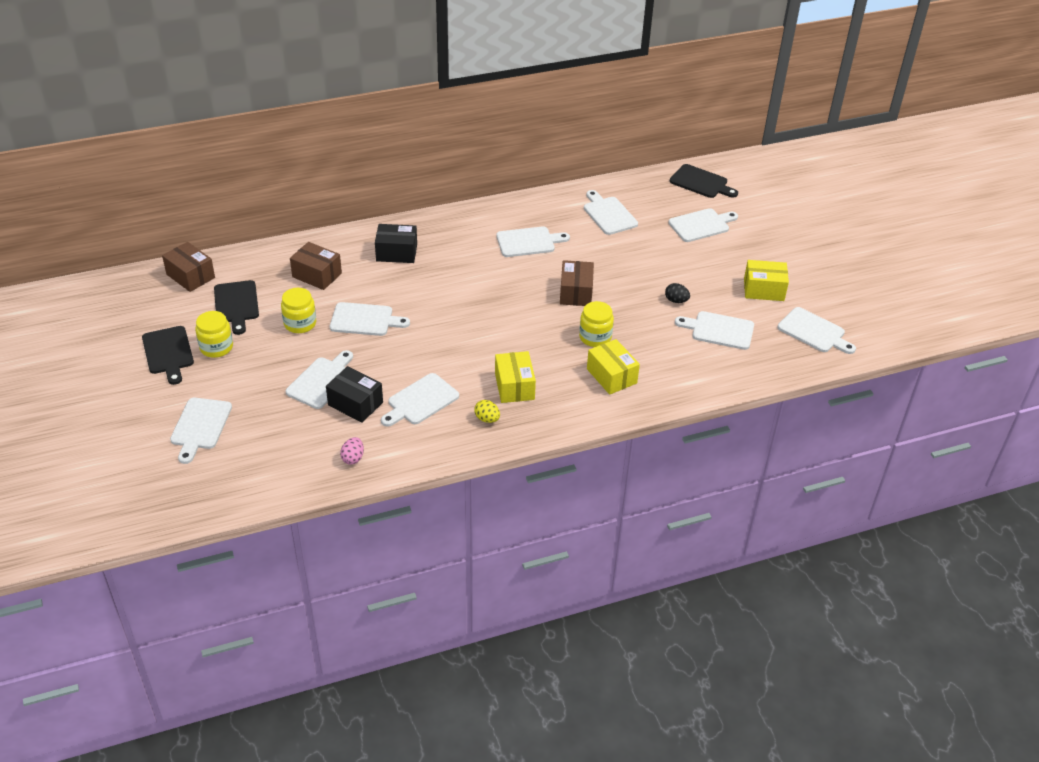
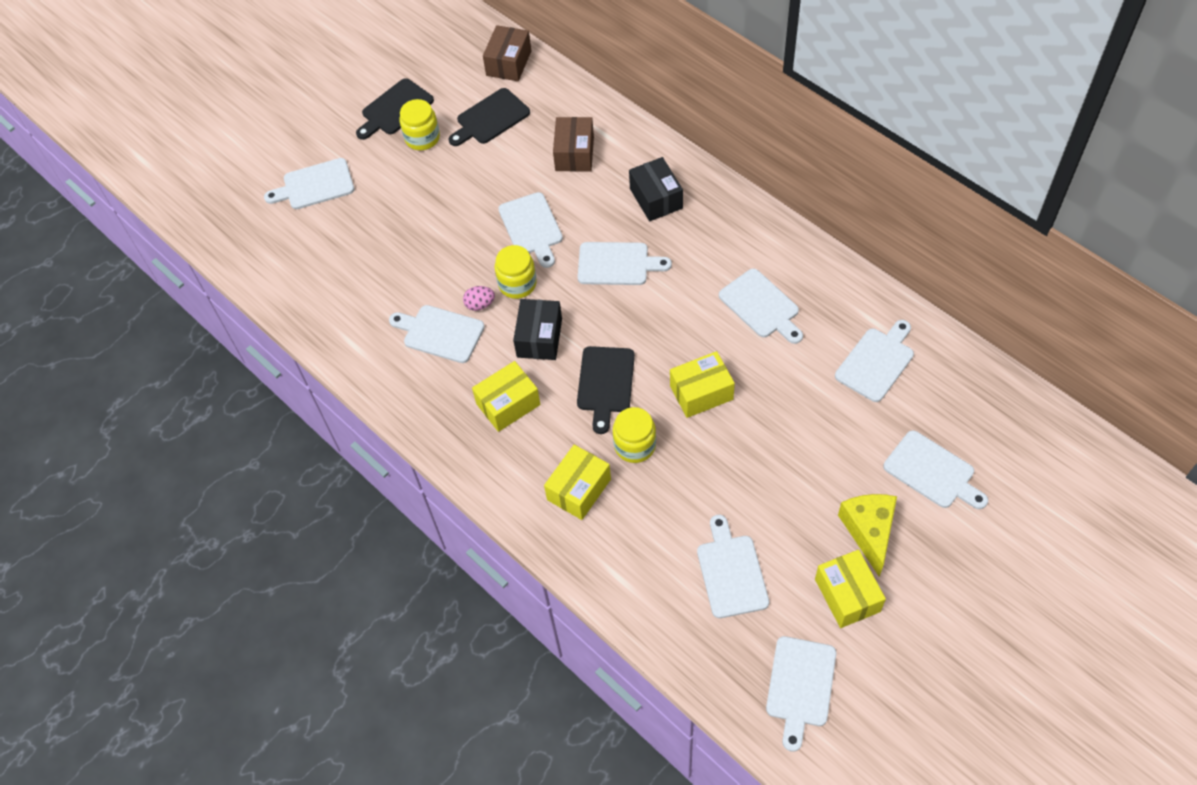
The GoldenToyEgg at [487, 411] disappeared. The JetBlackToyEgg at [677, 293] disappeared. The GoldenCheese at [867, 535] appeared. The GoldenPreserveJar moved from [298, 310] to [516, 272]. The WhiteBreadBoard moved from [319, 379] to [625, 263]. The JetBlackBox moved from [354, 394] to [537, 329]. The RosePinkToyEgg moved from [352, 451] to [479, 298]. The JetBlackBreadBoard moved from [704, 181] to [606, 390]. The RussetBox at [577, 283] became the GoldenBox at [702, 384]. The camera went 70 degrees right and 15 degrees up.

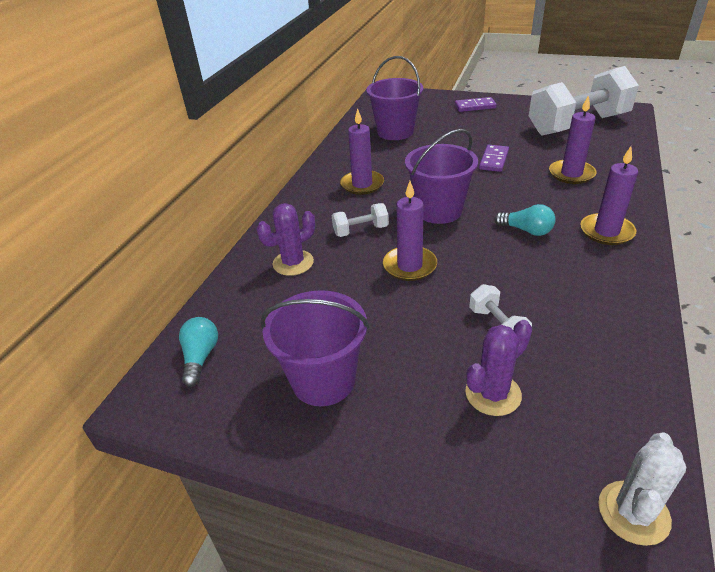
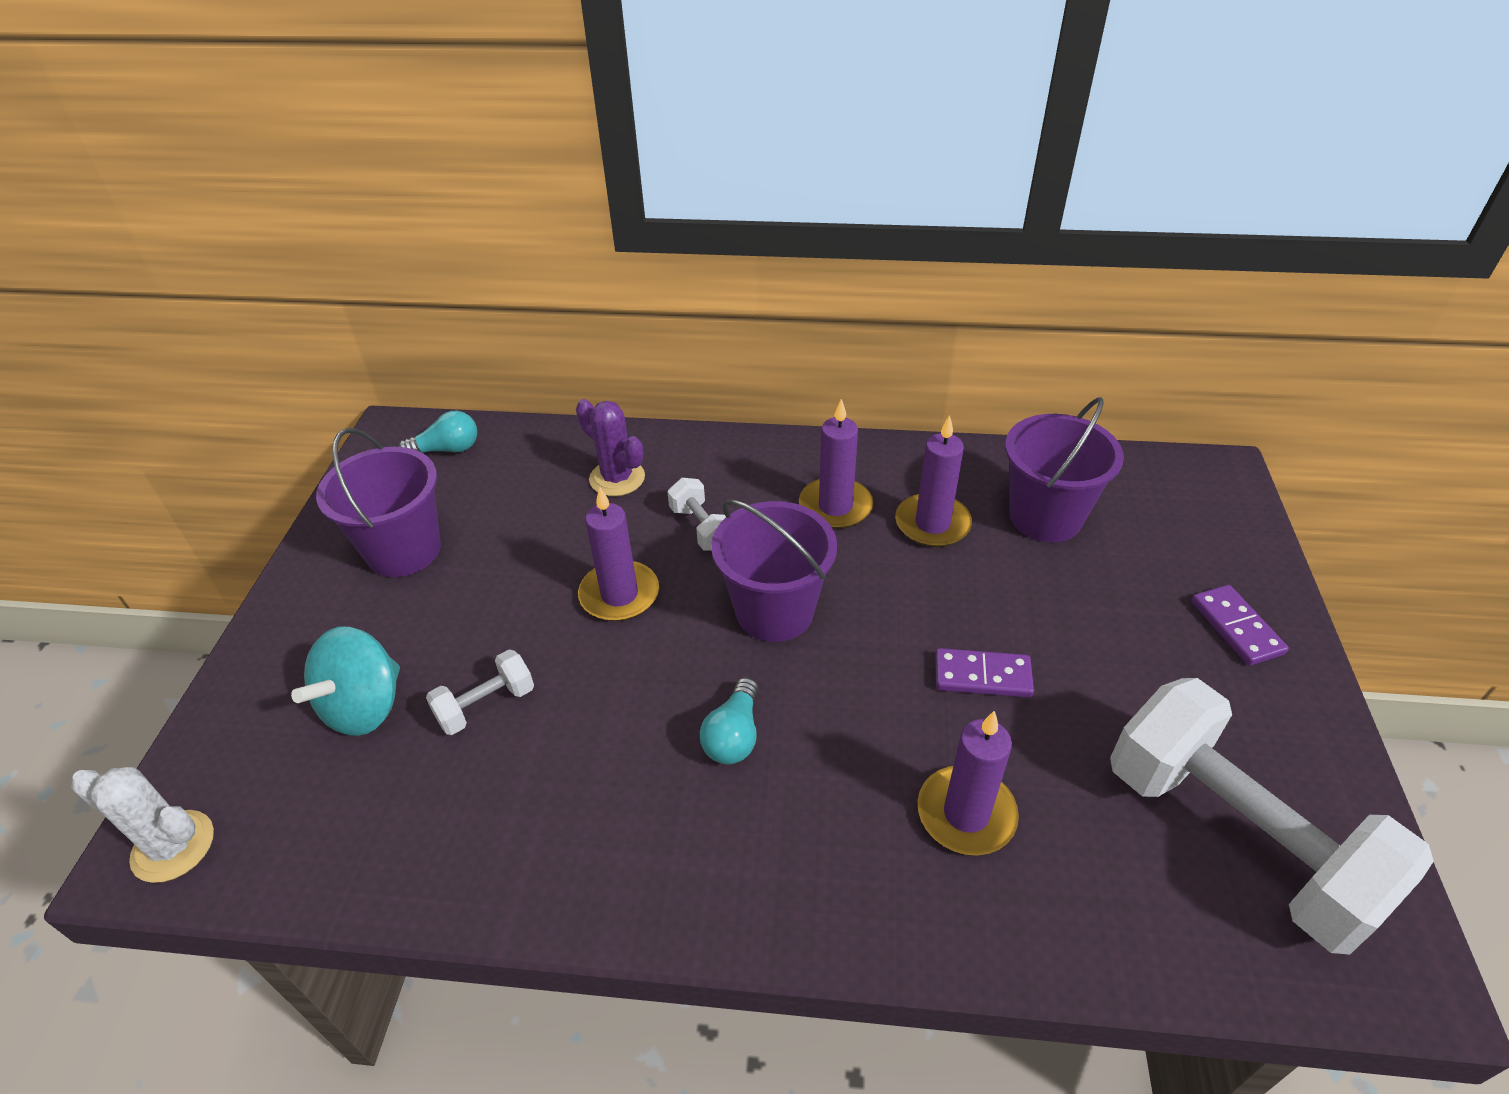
The VioletCandle moved from [609, 195] to [933, 481]. The VioletPricklyPlant at [498, 368] was replaced by the AquaToyTop at [345, 681]. The camera went 75 degrees right and 5 degrees up.

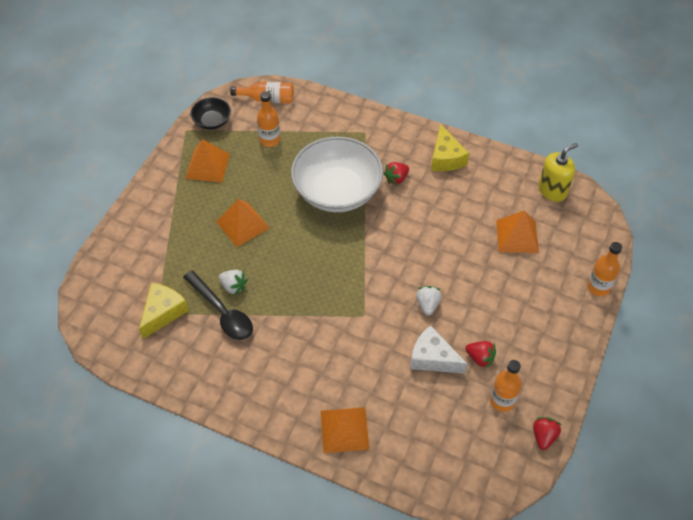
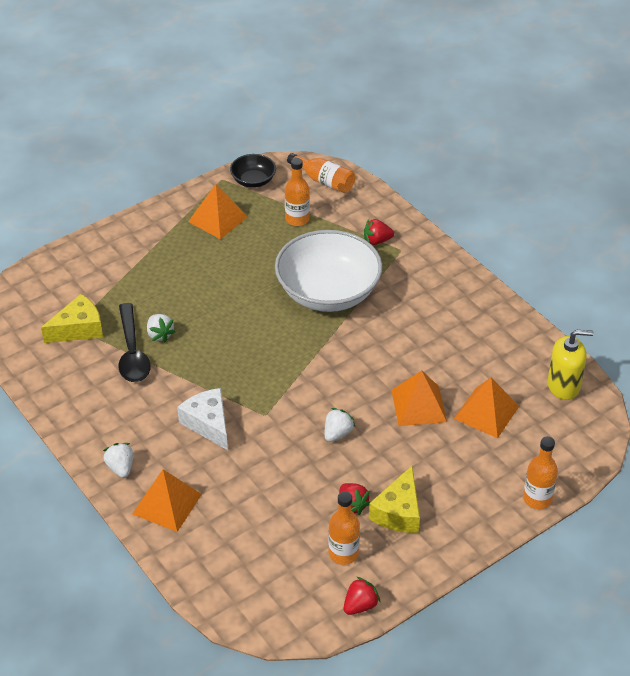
The WhiteToyStrawberry at [118, 460] appeared. The OrangeColouredPyramid moved from [243, 223] to [419, 398]. The CrimsonToyStrawberry moved from [396, 173] to [379, 232]. The WhiteCheese moved from [438, 349] to [202, 419]. The GoldenCheese moved from [450, 147] to [394, 499]. The camera went 30 degrees right and 10 degrees down.

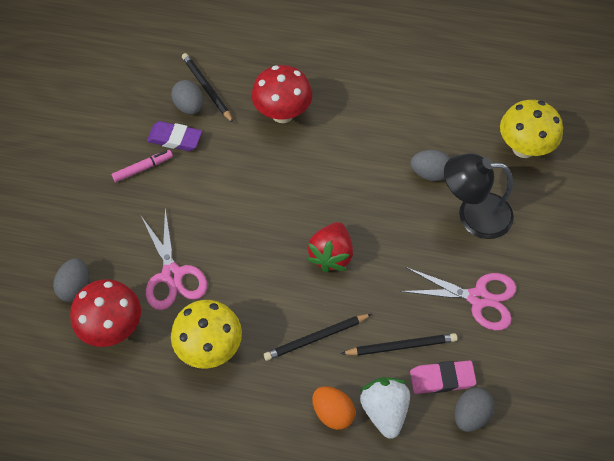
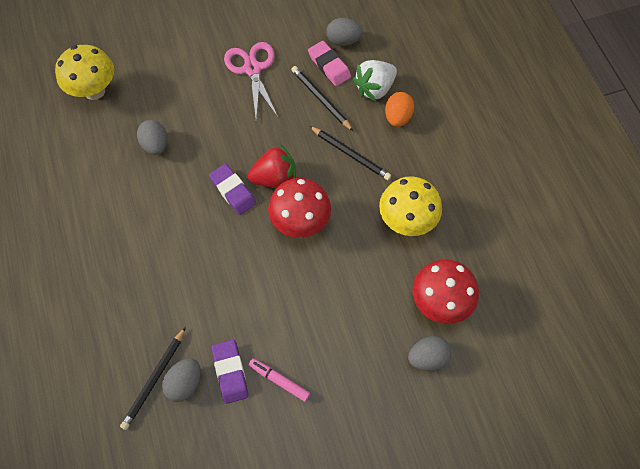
The RosePinkPairOfScissors at [174, 259] disappeared. The JetBlackReadingLamp at [479, 196] disappeared. The VioletGumEraser at [232, 189] appeared. The CrimsonToadstool moved from [282, 94] to [299, 208]. The camera went 120 degrees left and 5 degrees up.

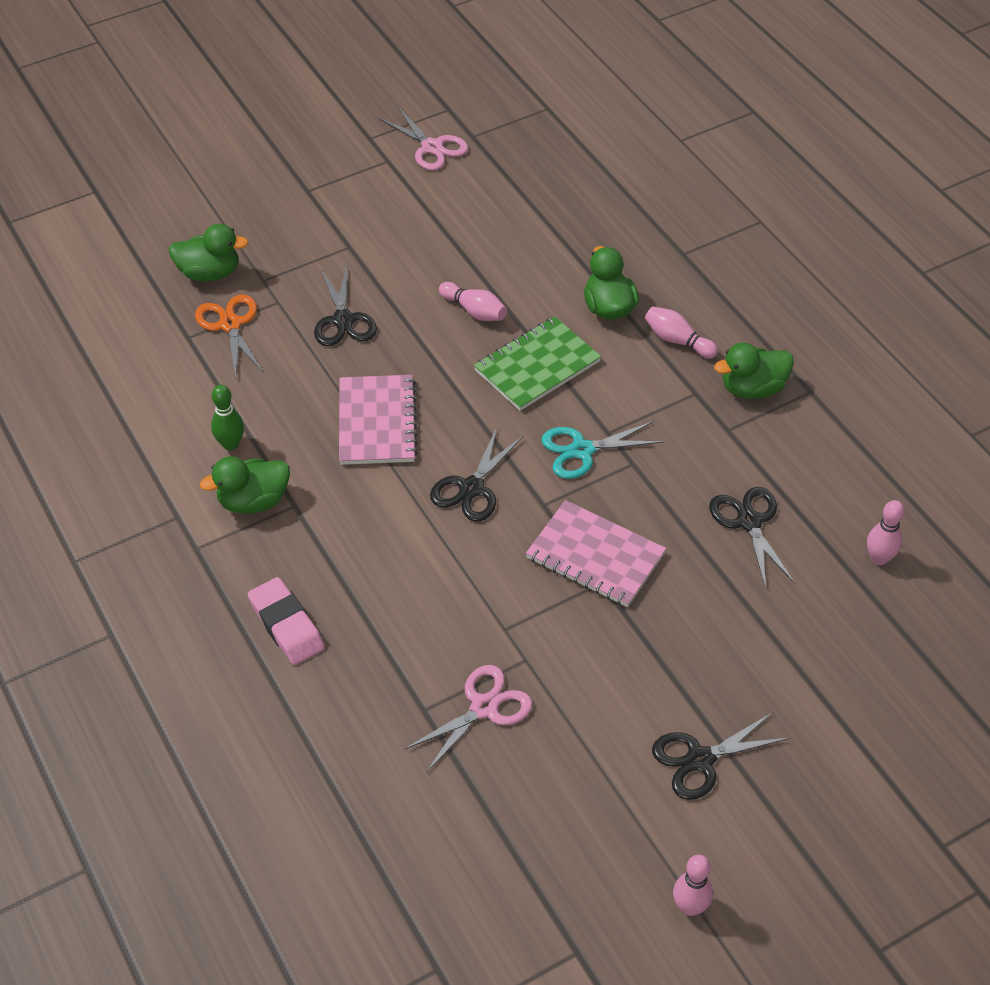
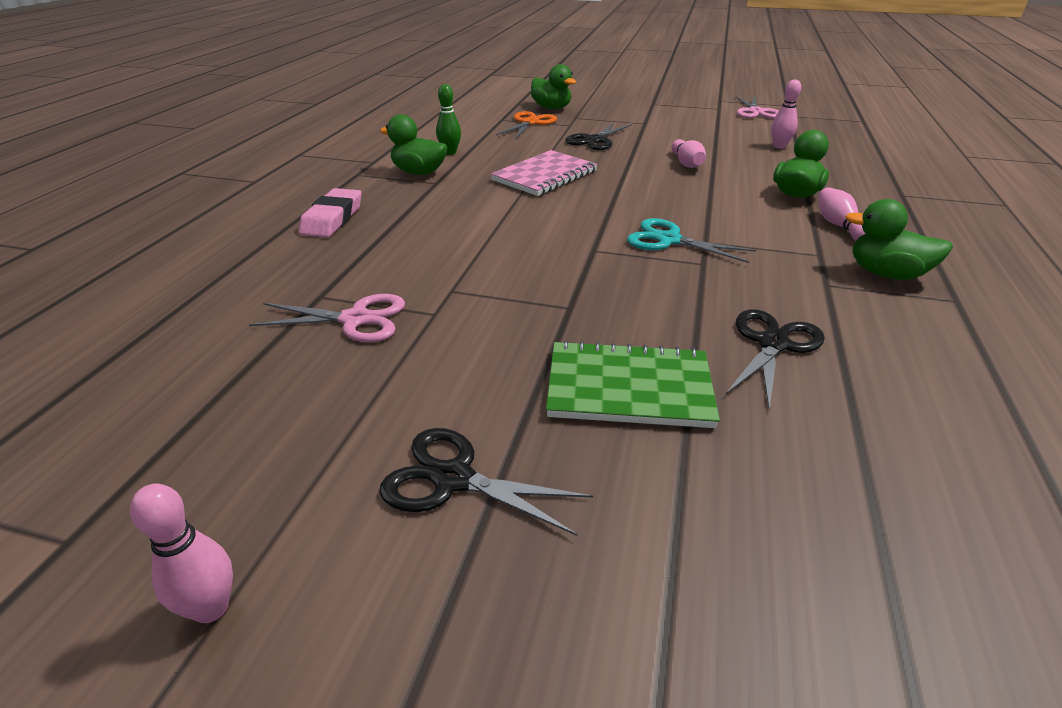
The JetBlackPairOfScissors at [476, 474] disappeared. The RosePinkNotebook at [596, 553] disappeared. The LeafGreenNotebook moved from [537, 363] to [633, 384]. The RosePinkTenpin moved from [886, 532] to [786, 114]. The camera went 45 degrees right and 15 degrees down.

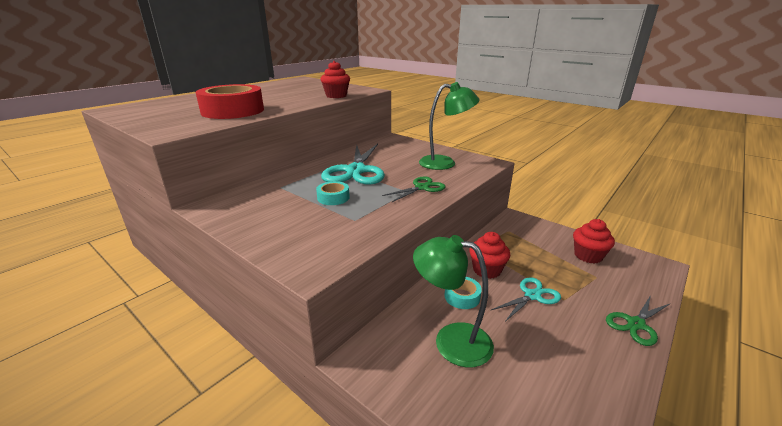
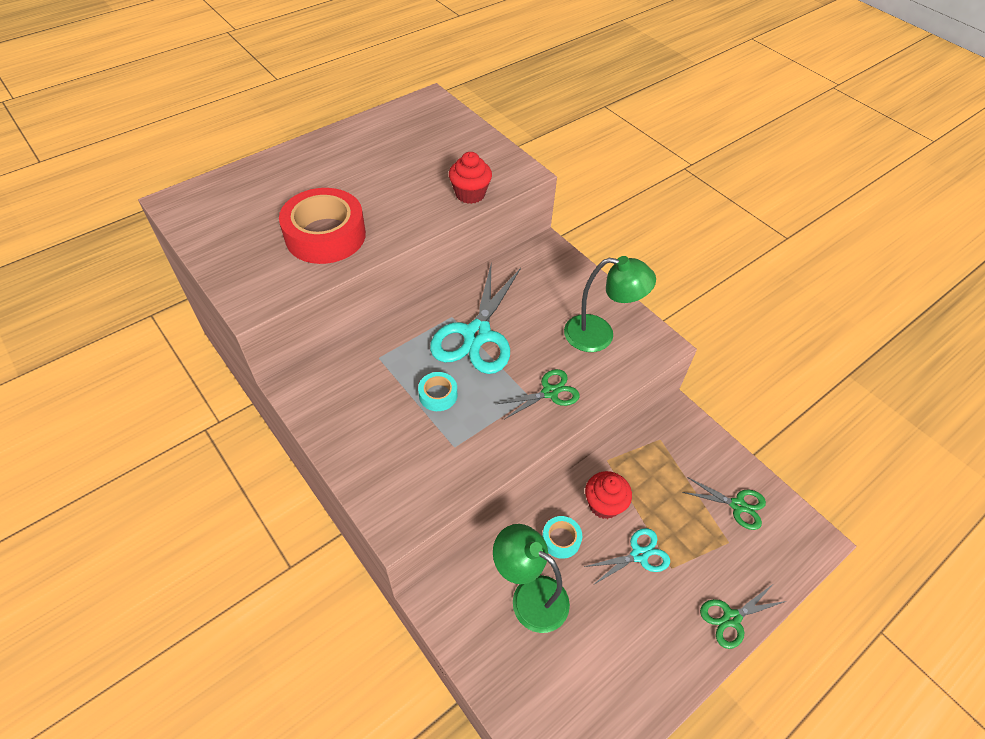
The CrimsonMuffin at [594, 241] was replaced by the LeafGreenPairOfScissors at [724, 503]. The camera went 10 degrees right and 25 degrees up.

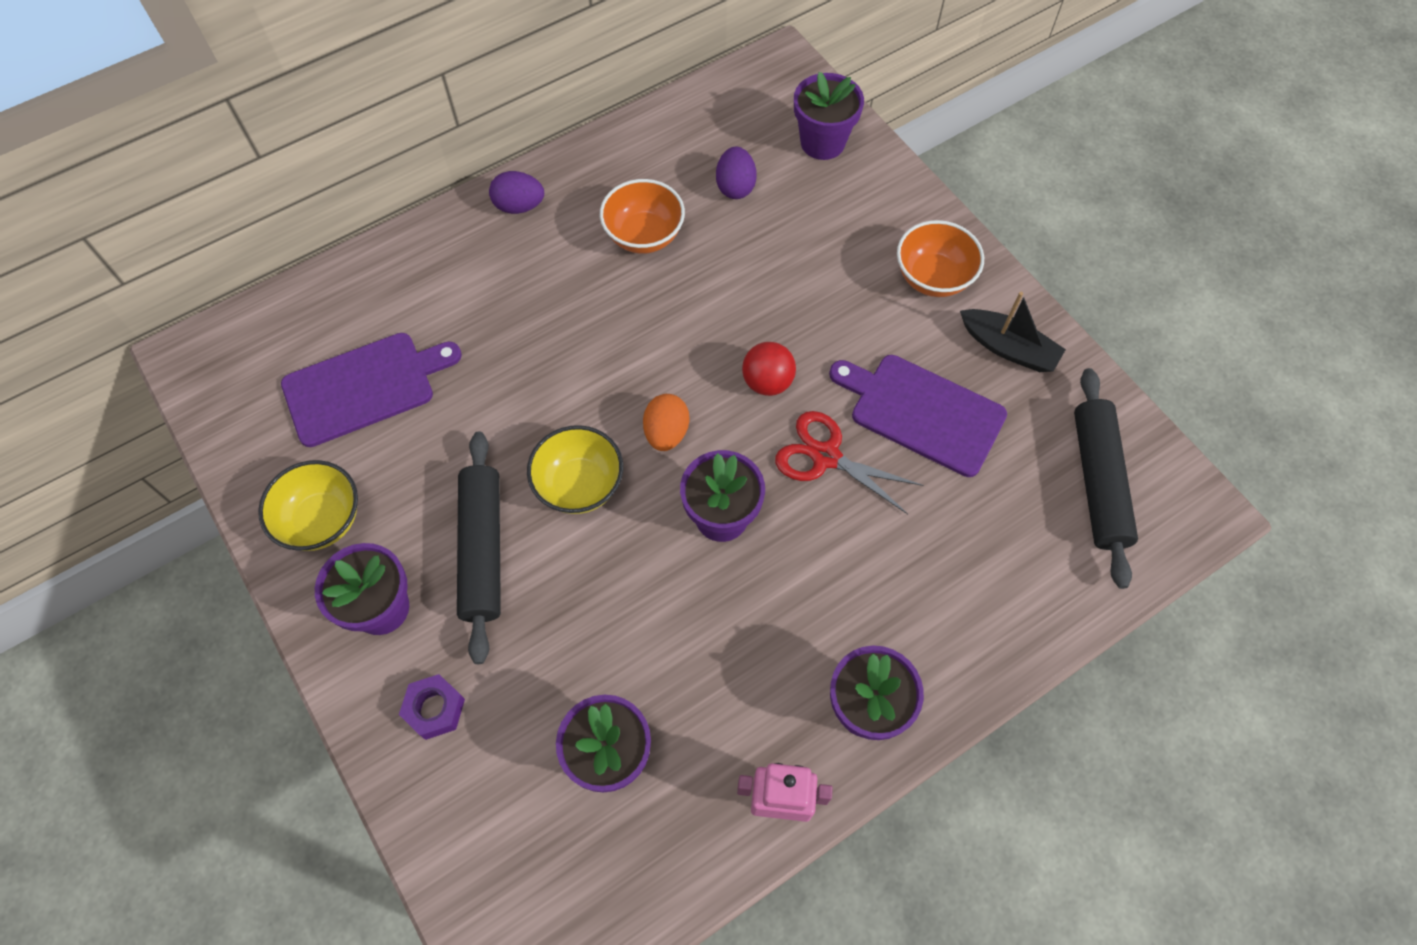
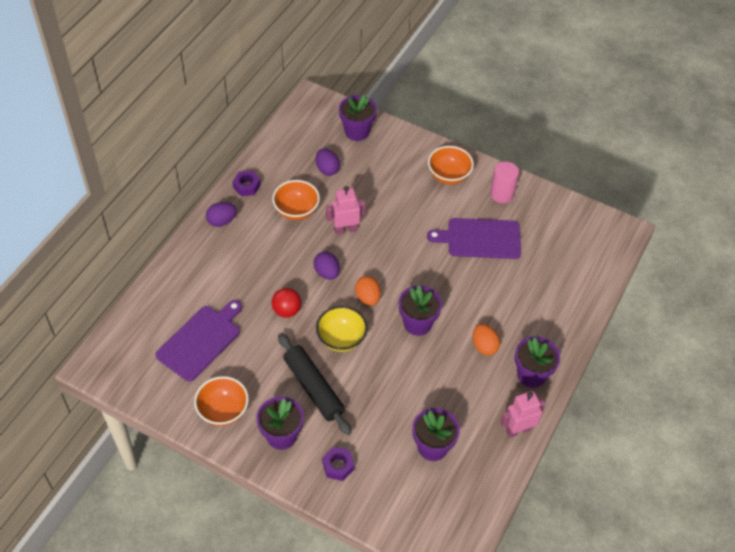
The CrimsonPairOfScissors at [849, 462] disappeared. The JetBlackRollingPin at [1106, 478] disappeared. The VioletNut at [246, 183] appeared. The VioletToyEgg at [327, 266] appeared. The RosePinkToyRobot at [345, 210] appeared. The OrangeColouredToyEgg at [486, 340] appeared. The CrimsonBall moved from [769, 369] to [286, 303]. The JetBlackSailboat at [1013, 332] was replaced by the RosePinkCylinder at [504, 182]. The GoldenDeepDish at [308, 505] became the OrangeColouredDeepDish at [221, 401]. The camera went 30 degrees left and 10 degrees down.

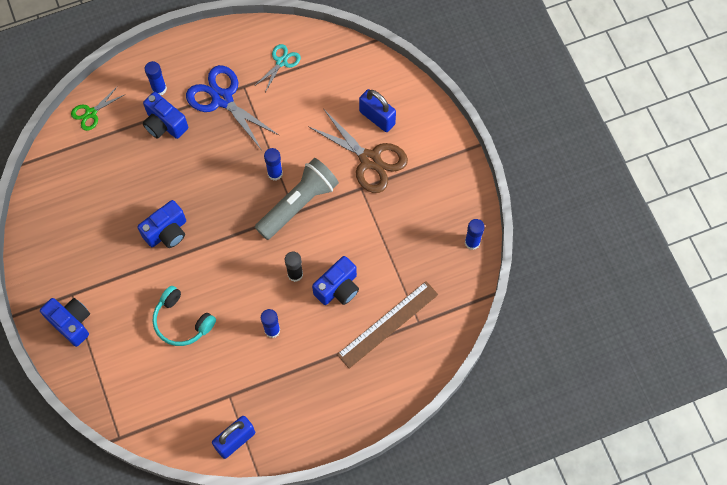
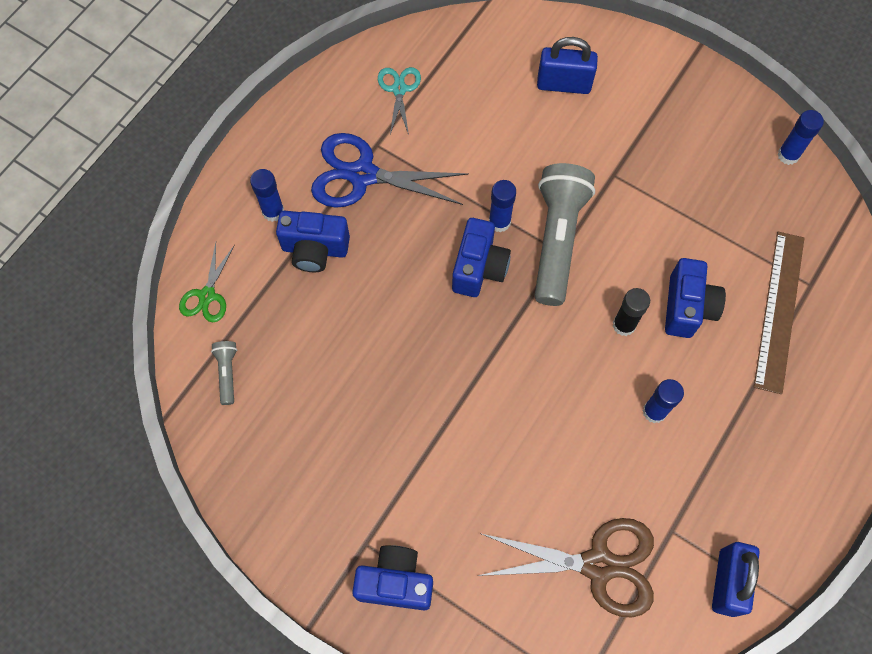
The AquaOverEarHeadphones at [184, 316] disappeared. The GreyPocketTorch at [224, 373] appeared. The RoyalBluePhotoCamera moved from [161, 224] to [481, 257]. The RussetPairOfScissors moved from [358, 151] to [566, 568]. The camera went 35 degrees left and 0 degrees up.

